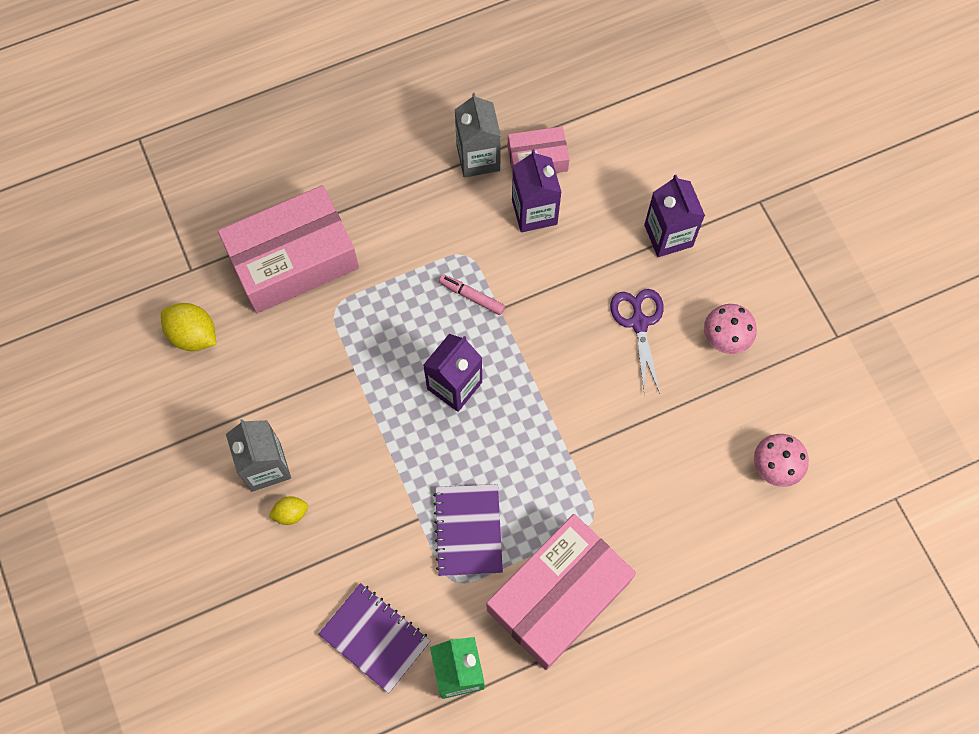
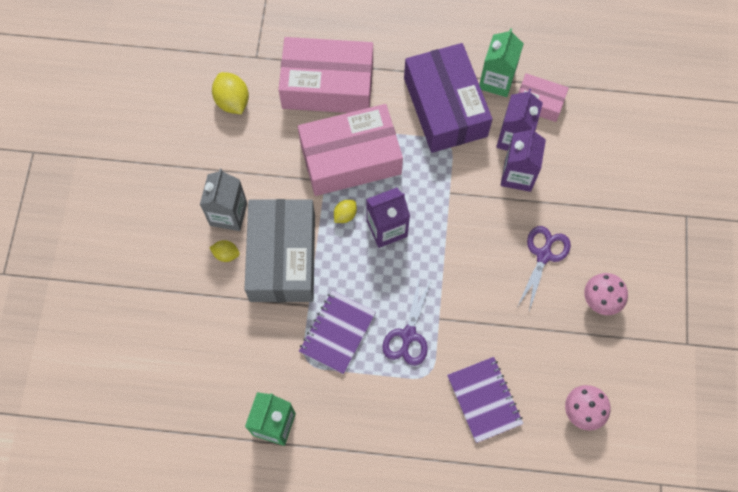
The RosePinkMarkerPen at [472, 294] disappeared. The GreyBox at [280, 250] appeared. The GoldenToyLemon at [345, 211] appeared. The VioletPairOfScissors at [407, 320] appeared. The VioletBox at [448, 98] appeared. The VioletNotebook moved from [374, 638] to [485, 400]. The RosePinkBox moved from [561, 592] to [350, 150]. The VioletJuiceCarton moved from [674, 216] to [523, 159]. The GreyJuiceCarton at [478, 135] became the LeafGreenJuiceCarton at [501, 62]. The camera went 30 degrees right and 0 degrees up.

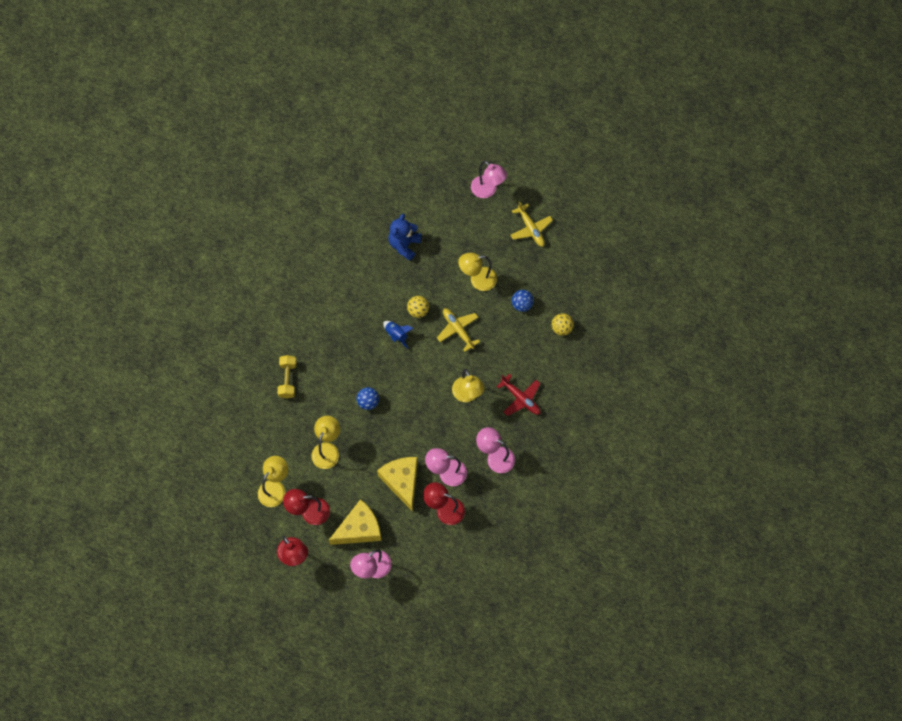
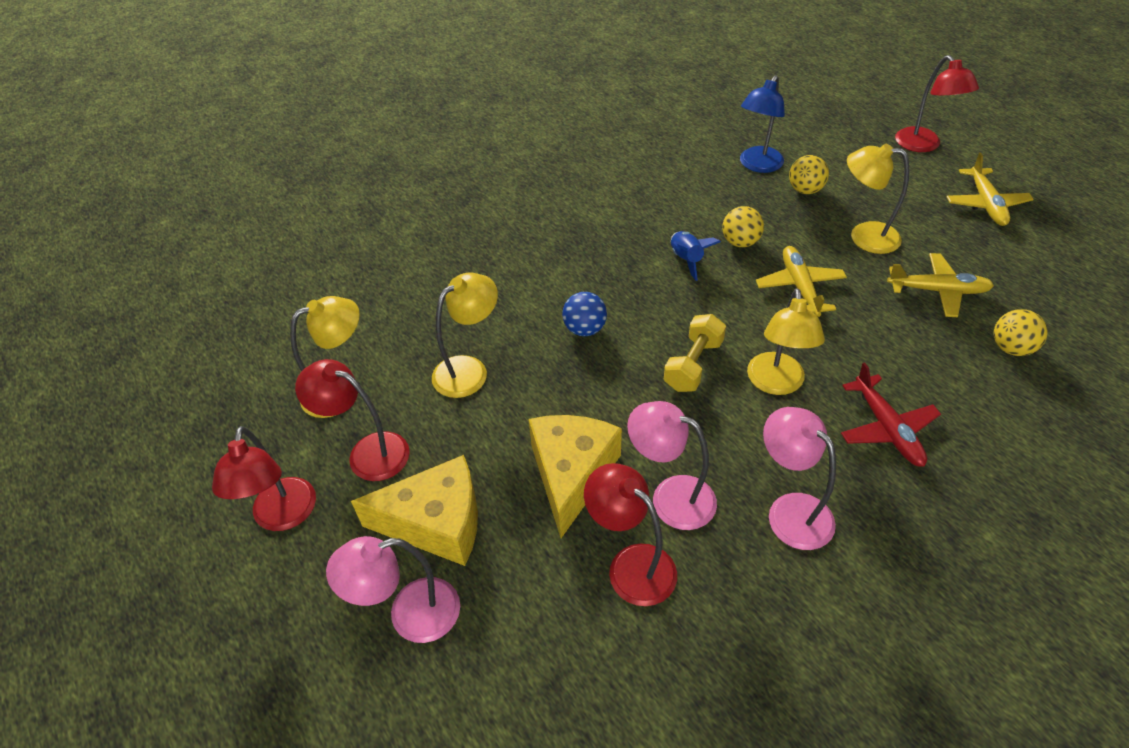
The GoldenBall at [809, 174] appeared. The GoldenHandWeight moved from [287, 377] to [695, 353]. The RoyalBlueTeddy at [405, 237] was replaced by the RoyalBlueReadingLamp at [762, 124]. The RoyalBlueBall at [523, 301] was replaced by the GoldenToyPlane at [940, 285]. The RosePinkReadingLamp at [489, 179] became the CrimsonReadingLamp at [937, 103]. The camera went 30 degrees right and 20 degrees down.

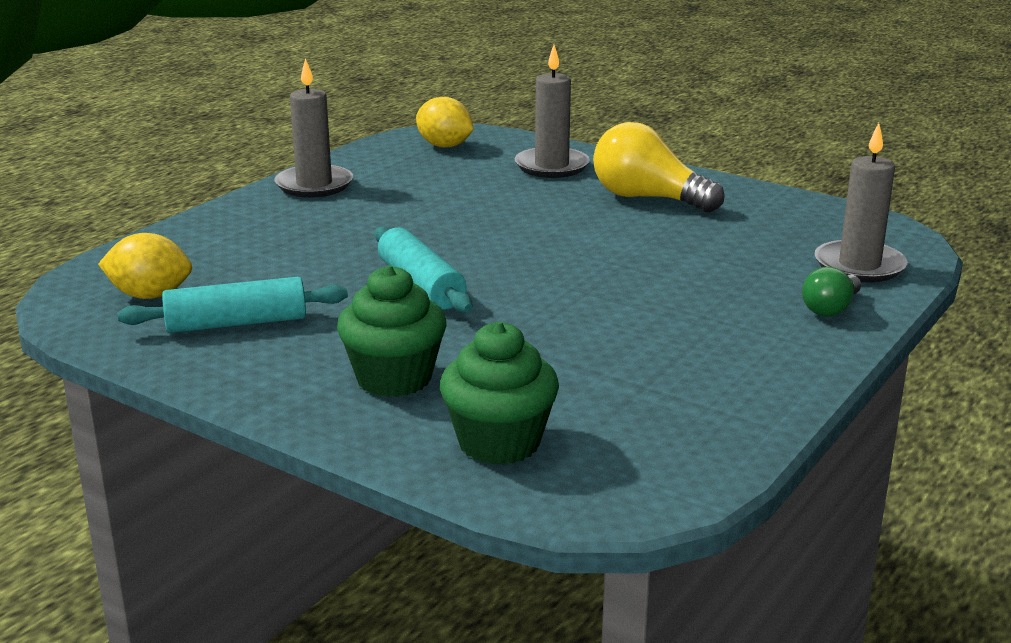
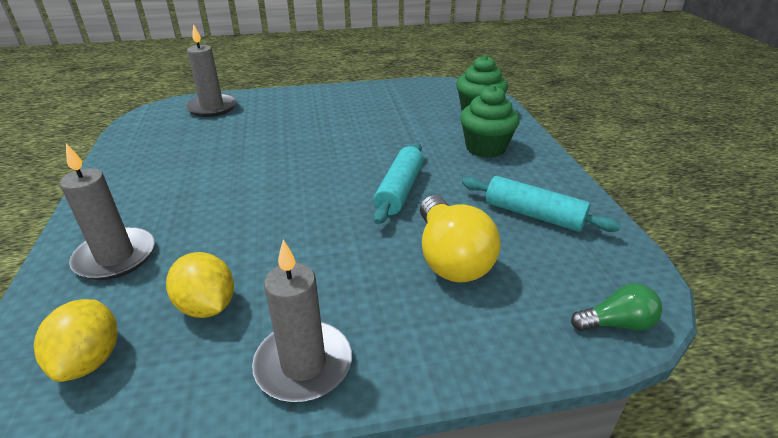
The GoldenToyLemon moved from [145, 266] to [200, 285]. The GoldenLightBulb moved from [659, 167] to [460, 239]. The LeafGreenLightBulb moved from [831, 292] to [616, 307]. The camera went 135 degrees left and 10 degrees up.

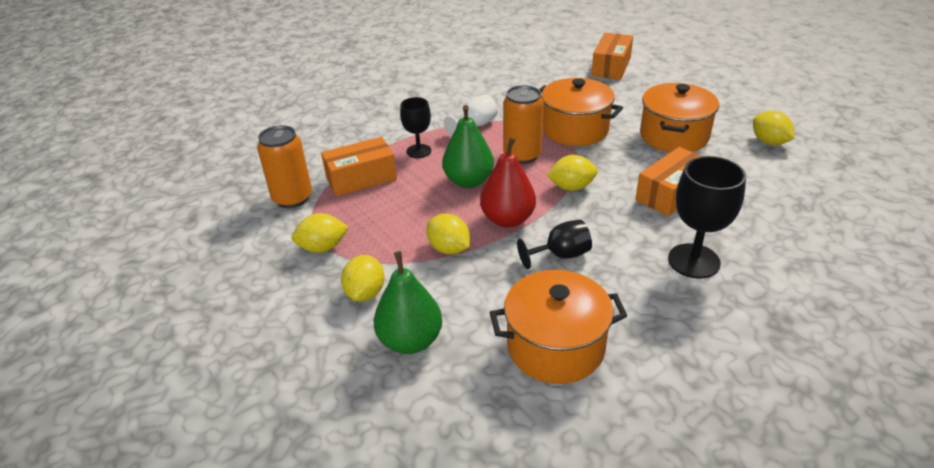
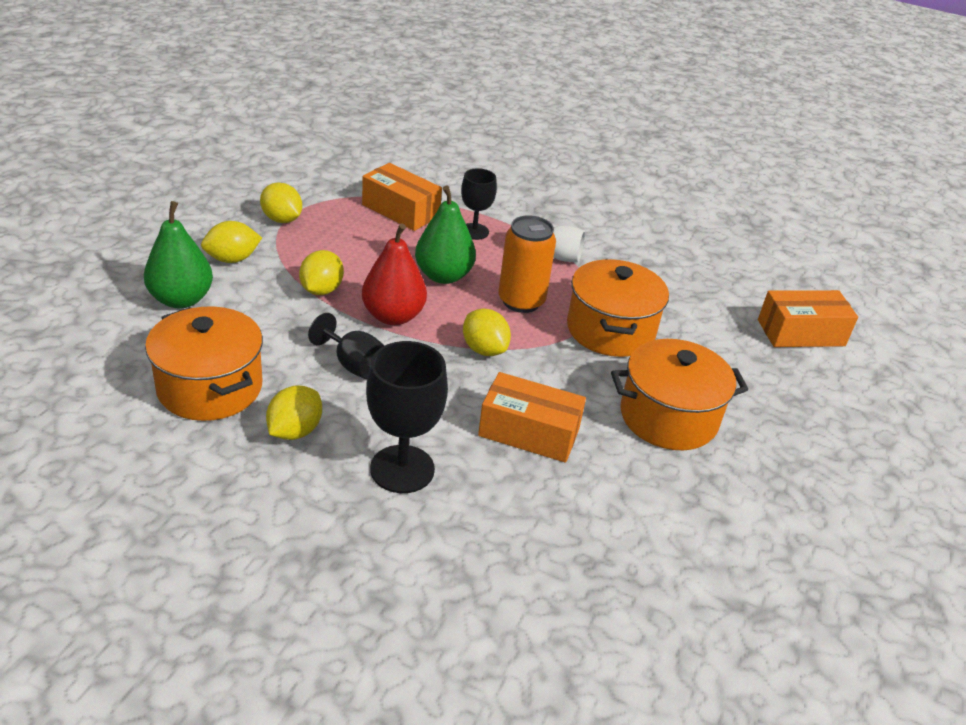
The OrangeColouredTin at [284, 166] disappeared. The GoldenToyLemon moved from [774, 128] to [294, 412]. The camera went 55 degrees right and 0 degrees up.

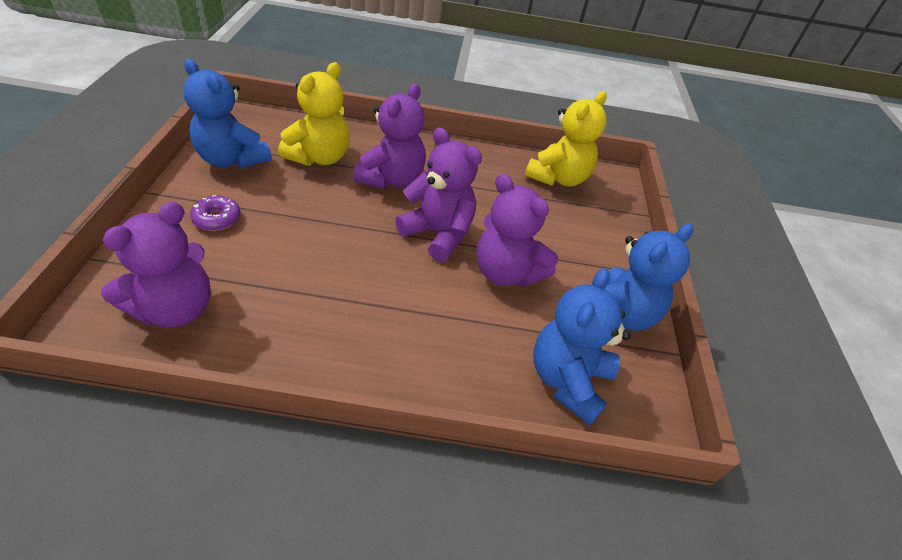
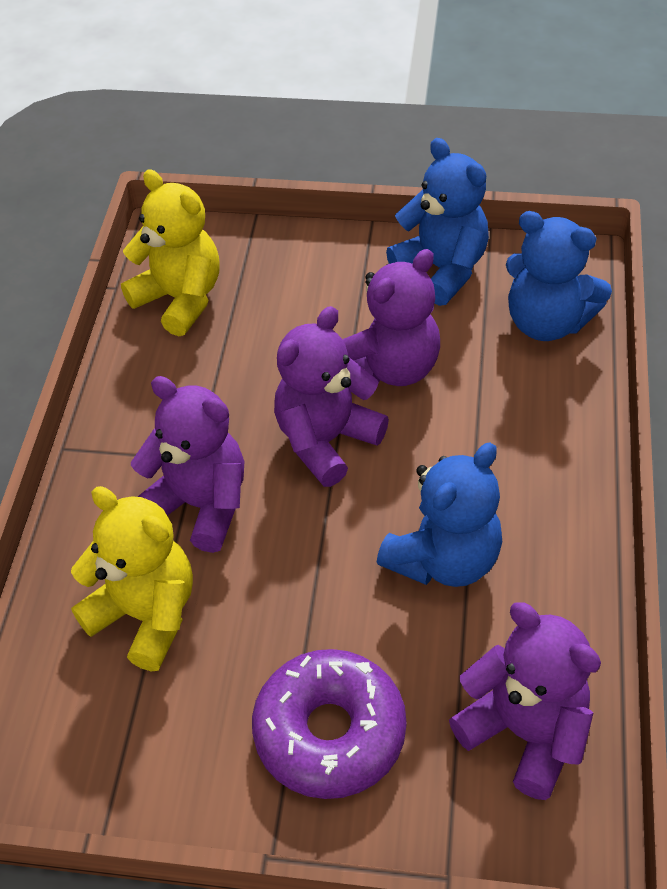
The RoyalBlueTeddy moved from [227, 113] to [439, 514]. The VioletGlazedDonut at [215, 213] changed to 1.98 times the size. The camera went 80 degrees left and 5 degrees up.

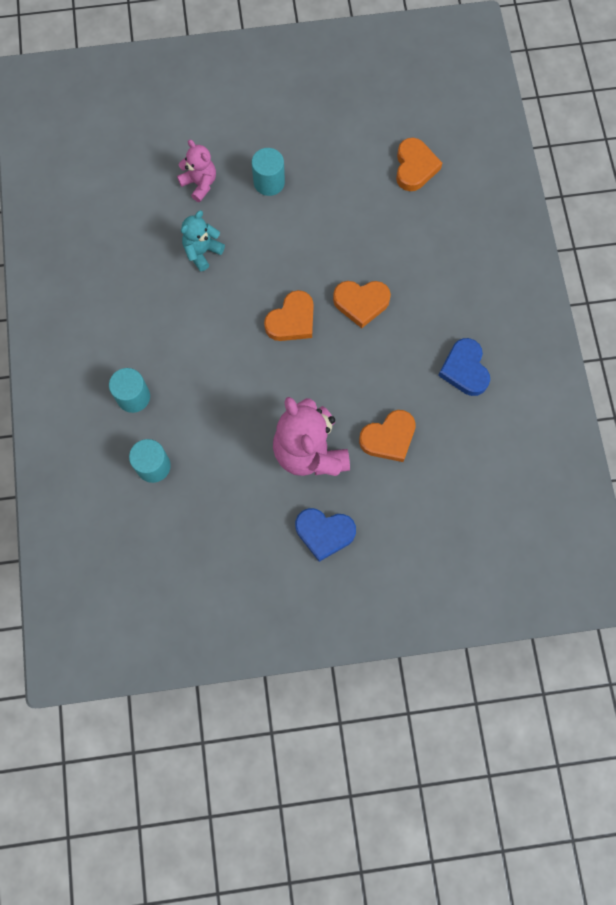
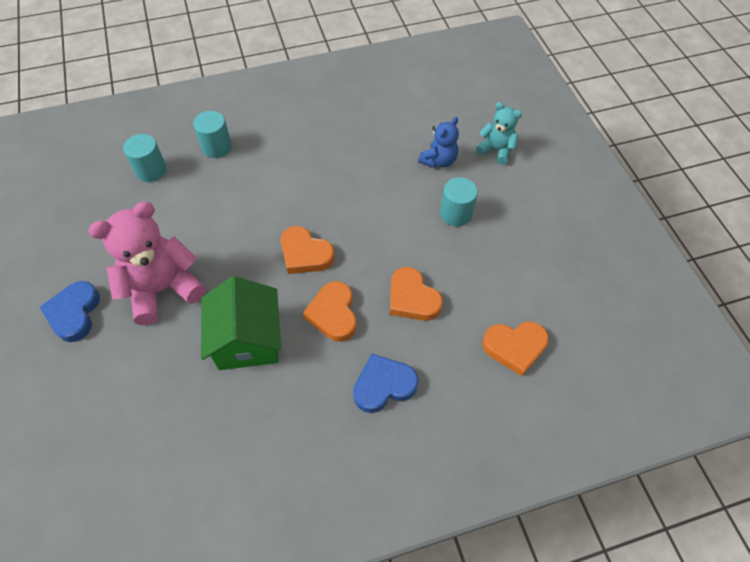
The LeafGreenCottage at [241, 323] appeared. The AquaTeddy moved from [203, 241] to [499, 133]. The OrangeColouredHeartShape moved from [387, 436] to [416, 294]. The RoyalBlueHeartShape moved from [464, 367] to [386, 383]. The RosePinkTeddy at [196, 171] became the RoyalBlueTeddy at [438, 142]. The camera went 80 degrees right and 15 degrees down.

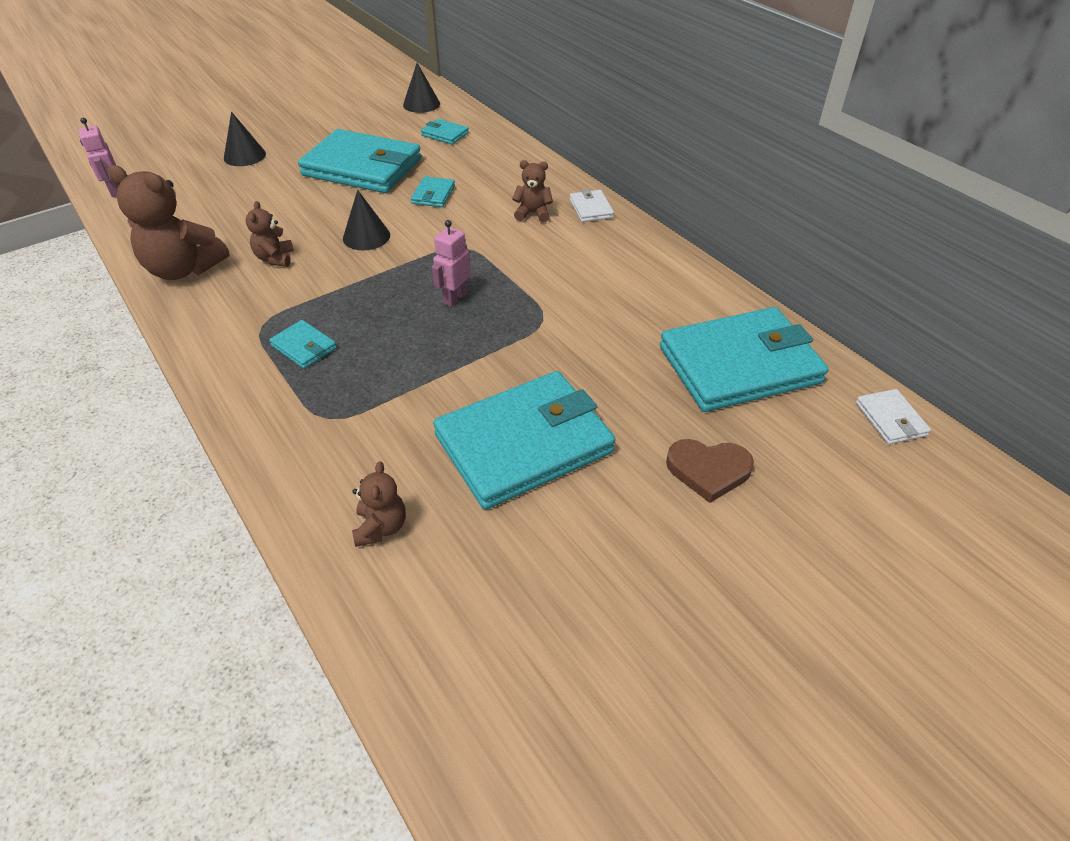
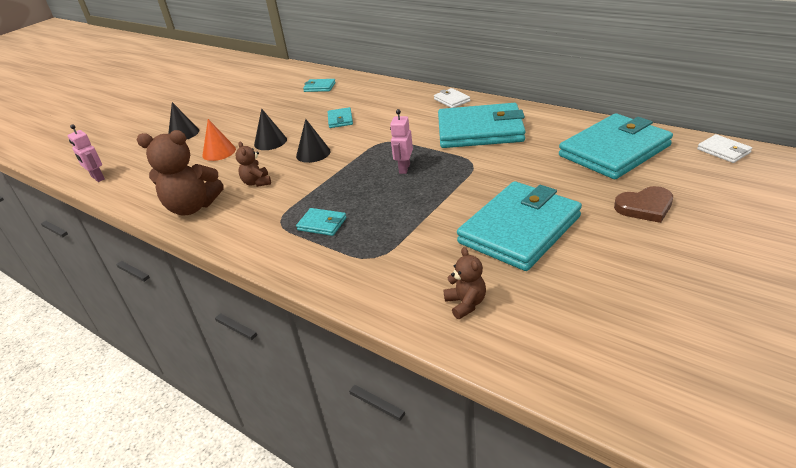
The RussetTeddy at [532, 191] disappeared. The OrangeColouredCone at [219, 140] appeared. The AquaBillfold moved from [359, 161] to [482, 125]. The JetBlackCone moved from [421, 88] to [270, 129]. The camera went 15 degrees left and 10 degrees down.

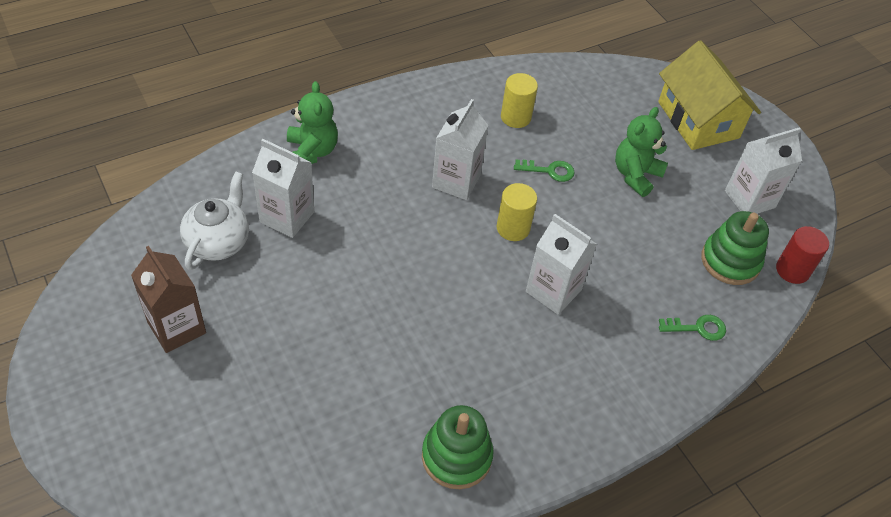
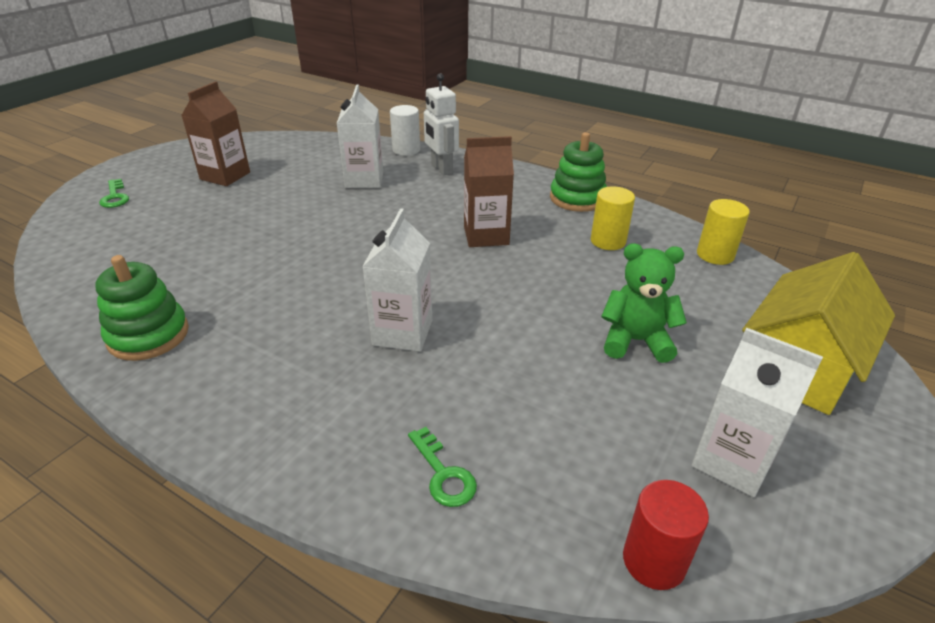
The WhiteTeapot at [214, 221] disappeared. The WhiteCylinder at [405, 130] appeared. The GoldenCylinder moved from [517, 212] to [723, 232]. The LeafGreenDoorKey moved from [544, 171] to [114, 193]. The LeafGreenStackingToy moved from [735, 248] to [578, 172]. The LeafGreenTeddy at [312, 122] was replaced by the WhiteToyRobot at [441, 124]. The WhiteJuiceCarton at [460, 149] became the RussetJuiceCarton at [489, 191]. The camera went 65 degrees right and 15 degrees down.

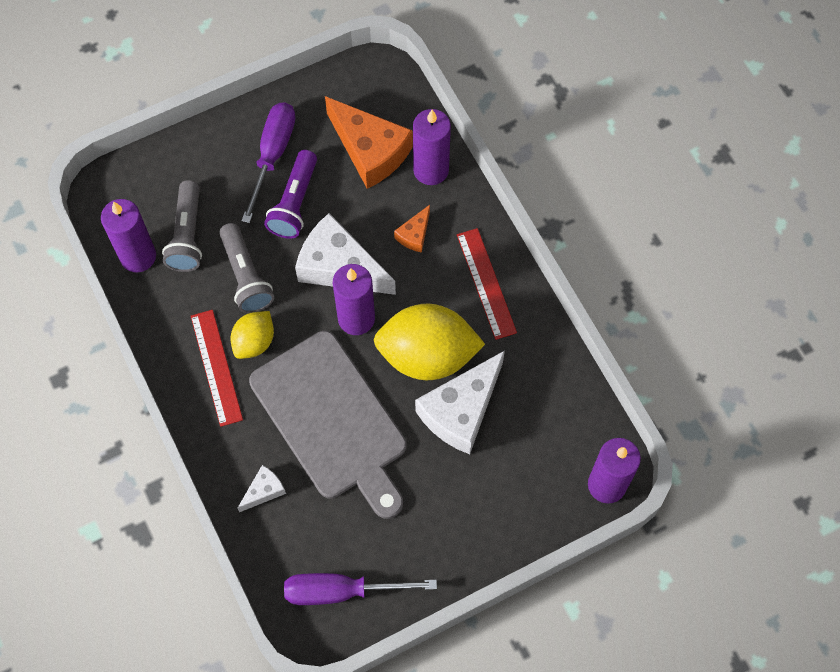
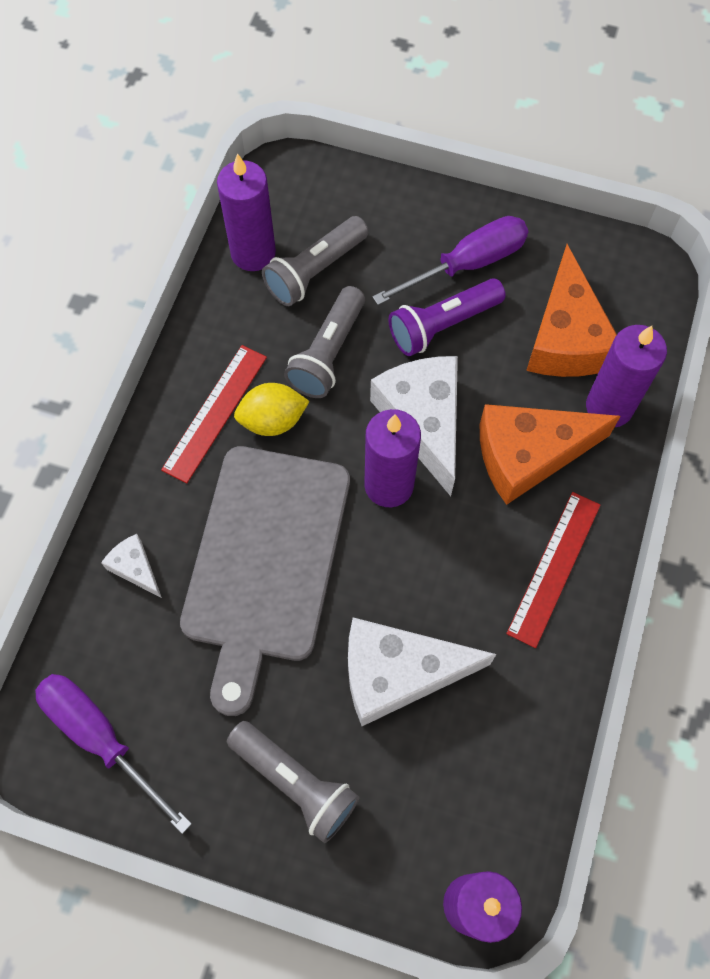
The GoldenToyLemon at [429, 342] disappeared. The GreyPocketTorch at [293, 782] appeared. The WhiteCheese at [262, 488] turned 135 degrees counterclockwise. The OrangeColouredCheese at [412, 229] changed to 2.11 times the size. The camera went 45 degrees right and 0 degrees up.

